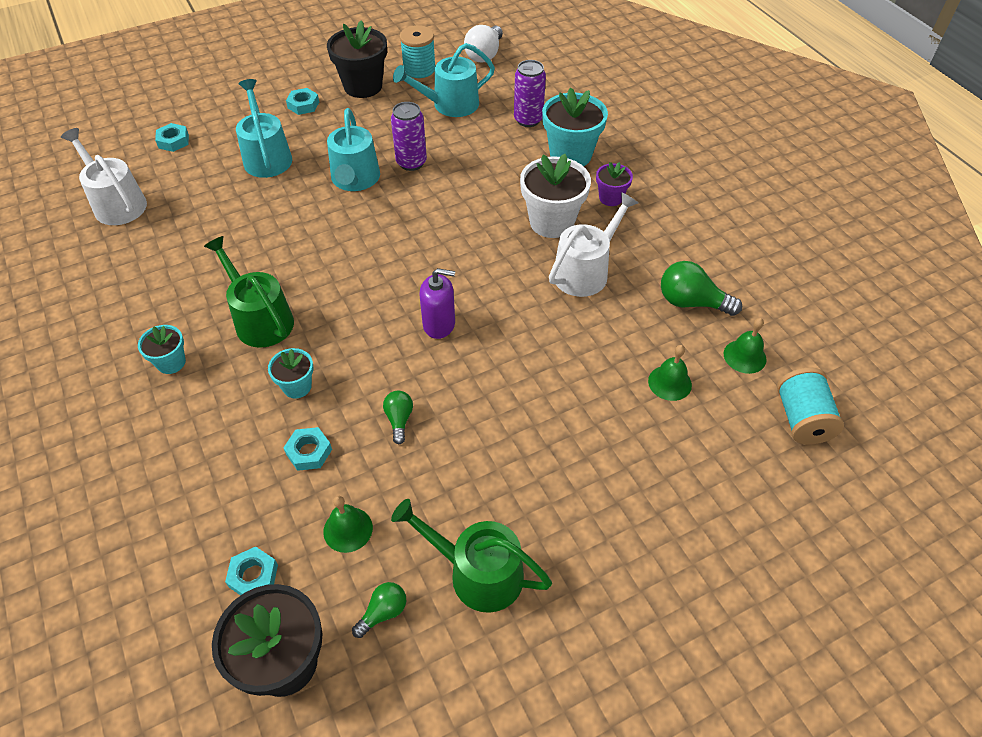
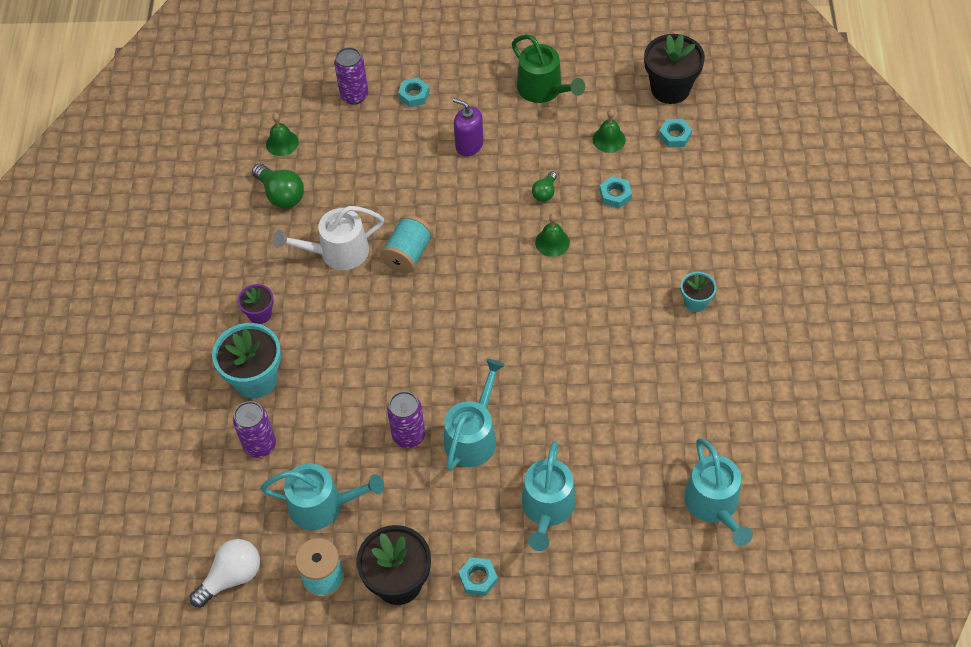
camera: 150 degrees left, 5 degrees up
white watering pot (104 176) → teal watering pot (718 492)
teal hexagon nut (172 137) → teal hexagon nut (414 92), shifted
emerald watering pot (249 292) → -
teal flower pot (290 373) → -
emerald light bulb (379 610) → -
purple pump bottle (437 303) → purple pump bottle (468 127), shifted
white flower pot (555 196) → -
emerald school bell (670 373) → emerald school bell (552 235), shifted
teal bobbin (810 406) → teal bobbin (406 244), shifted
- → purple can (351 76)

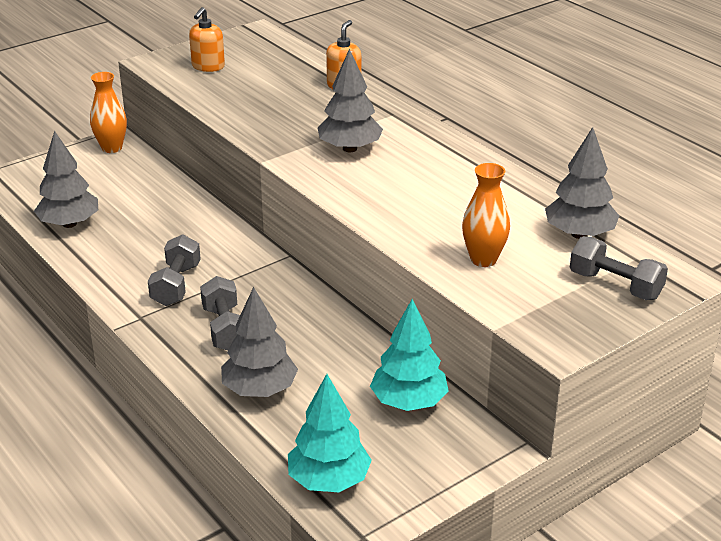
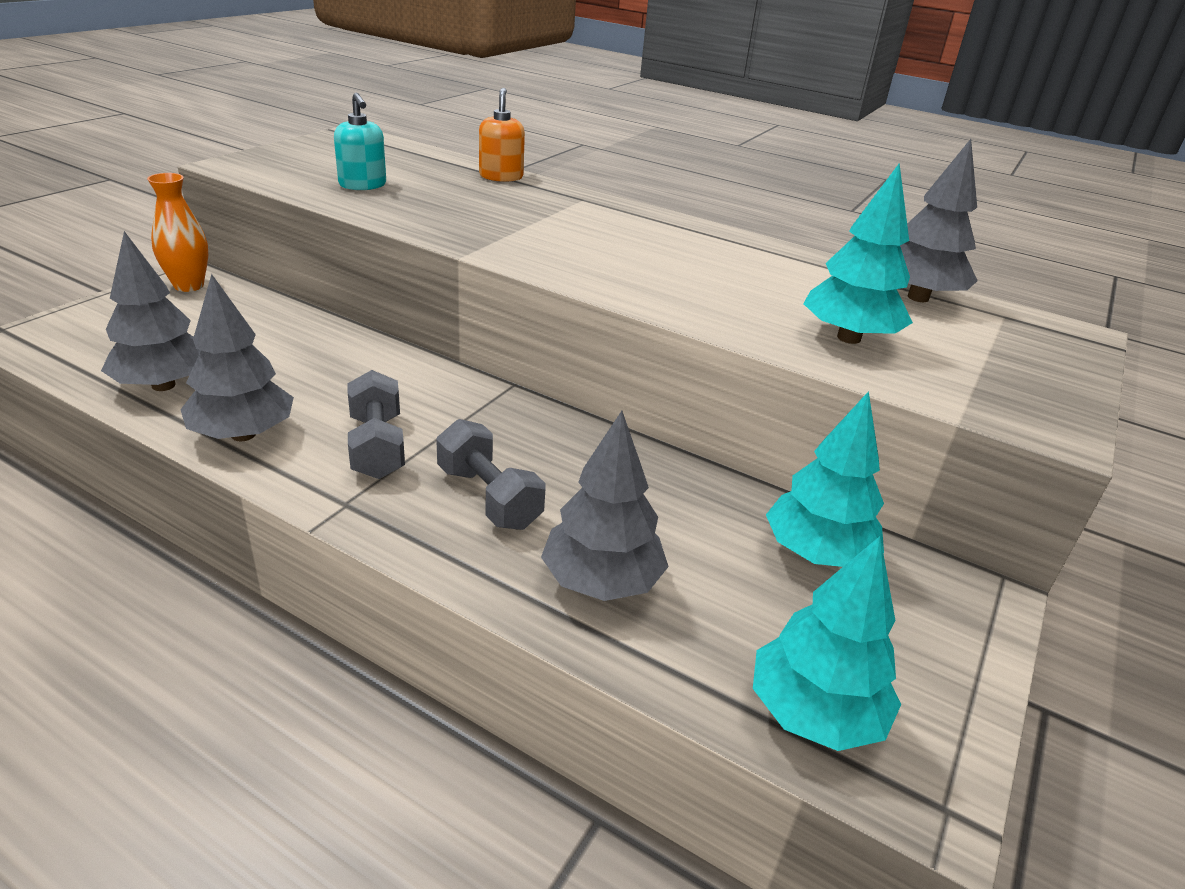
camera: 25 degrees left, 0 degrees up
orange pump bottle (207 39) → -
gray tree (350 100) → gray tree (237 357), shifted
orange vase (486 215) → teal tree (858 253)
gray free weight (619 268) → -
- → teal pump bottle (360 141)

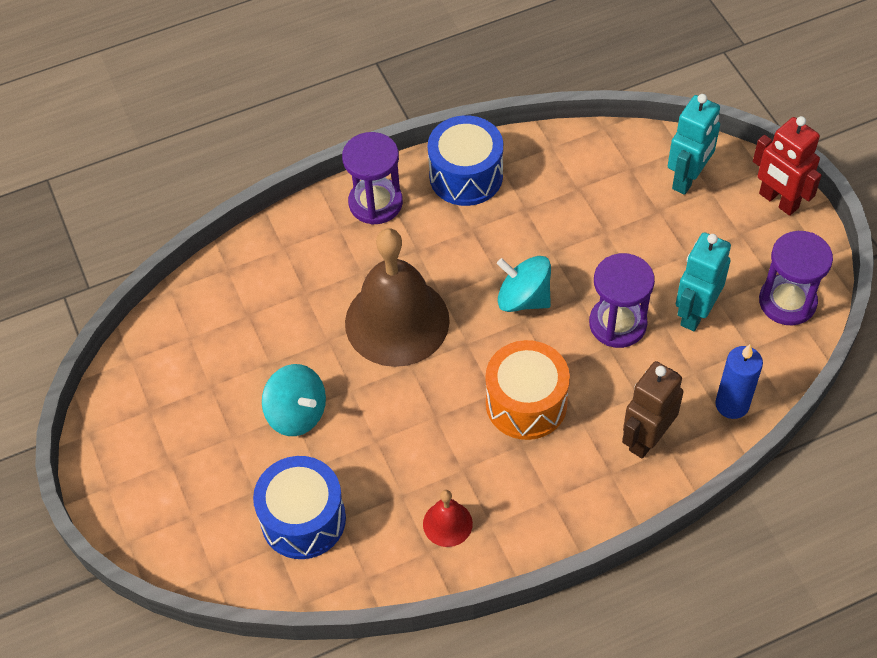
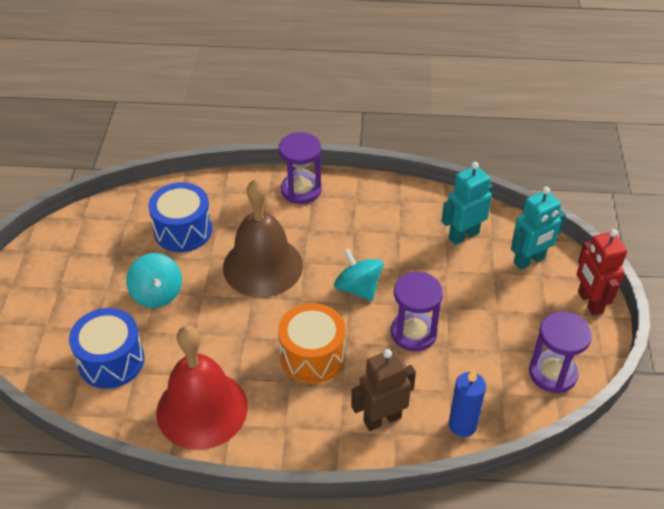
camera: 25 degrees right, 10 degrees down
scarlet school bell (448 518) → scarlet school bell (202 387), x2.29
cobalt toy drum (465 160) → cobalt toy drum (180 217), shifted
teal toy robot (703 281) → teal toy robot (467 203), shifted

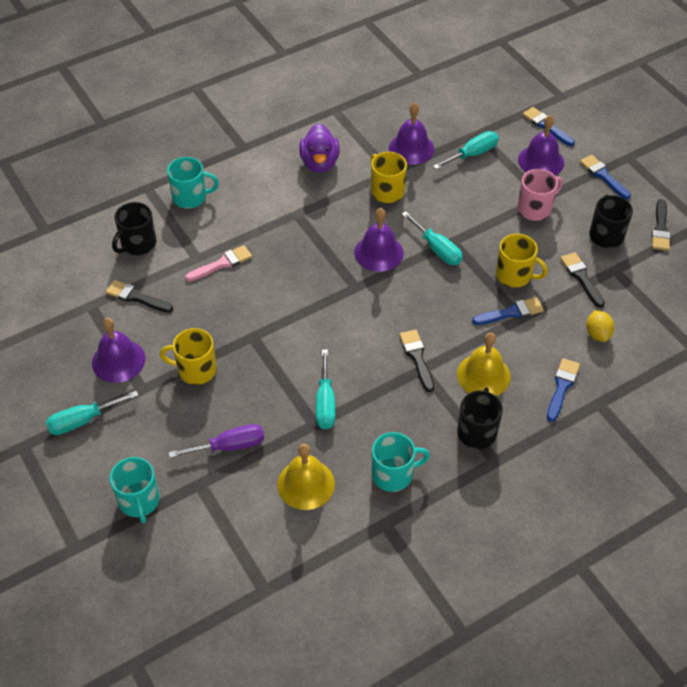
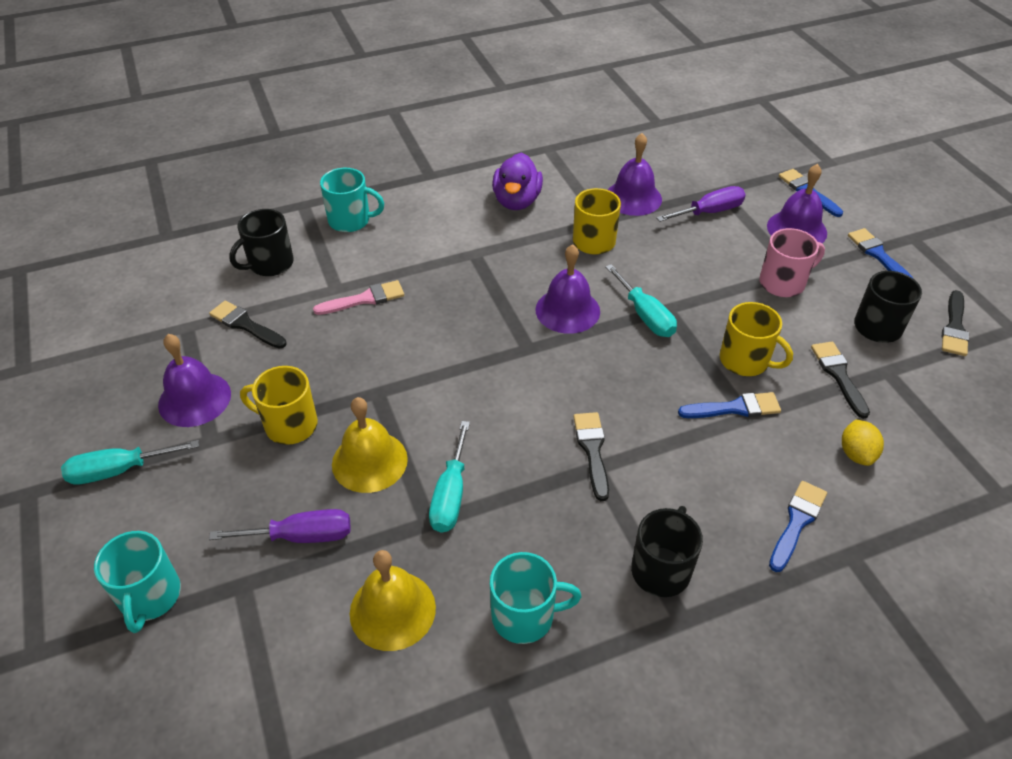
camera: 10 degrees right, 5 degrees down
teal hand screwdriver (466 150) → purple hand screwdriver (701 204)
bright yellow school bell (484 364) → bright yellow school bell (370 445), shifted

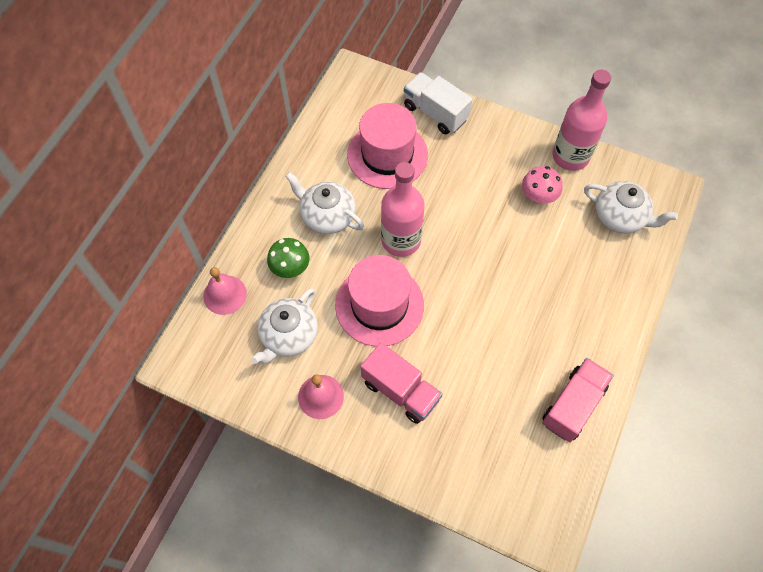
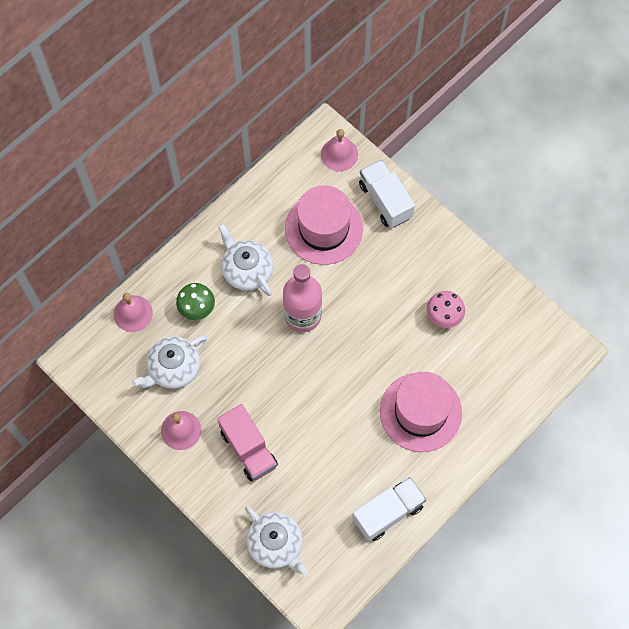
camera: 20 degrees right, 5 degrees up
rose-pink hat (379 301) → rose-pink hat (421 412), shifted
rose-pink truck (578 400) → white truck (389 509)
rose-pink flask (581 120) → -
white china teapot (631 207) → white china teapot (276 541), shifted
- → rose-pink school bell (339 150)

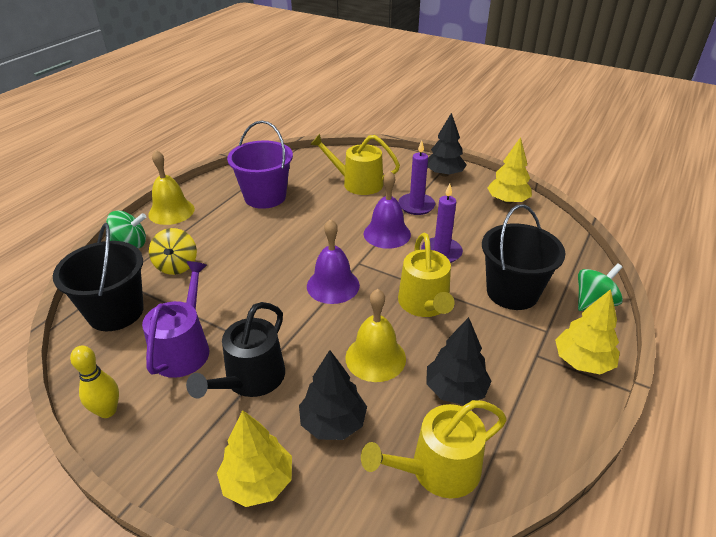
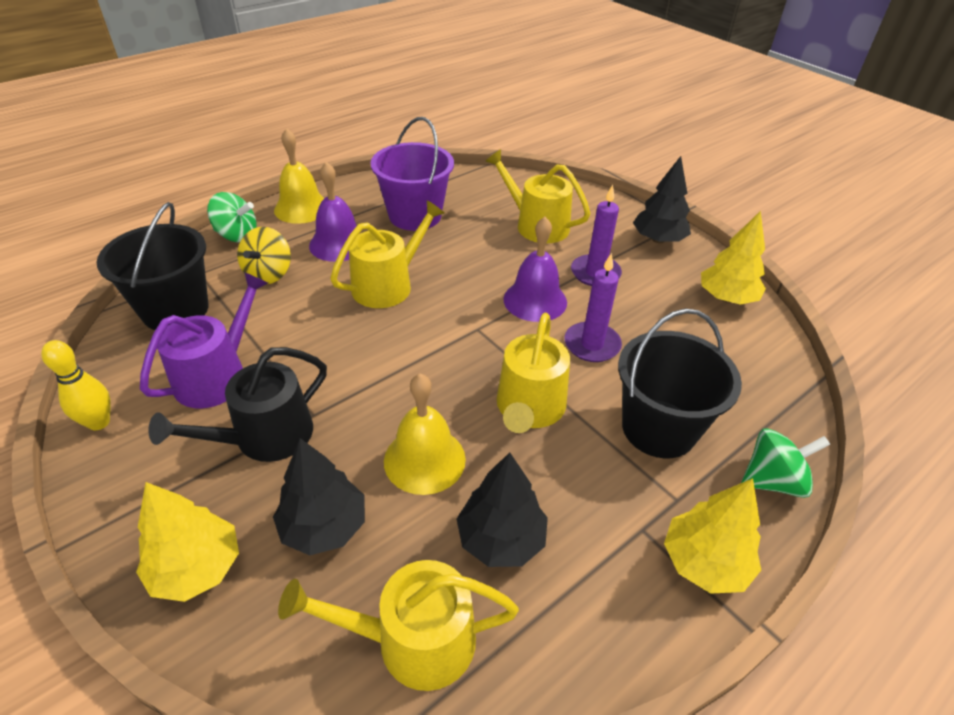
camera: 20 degrees right, 5 degrees up
purple school bell (333 261) → purple school bell (335 212), shifted
- → bright yellow watering pot (387 254)

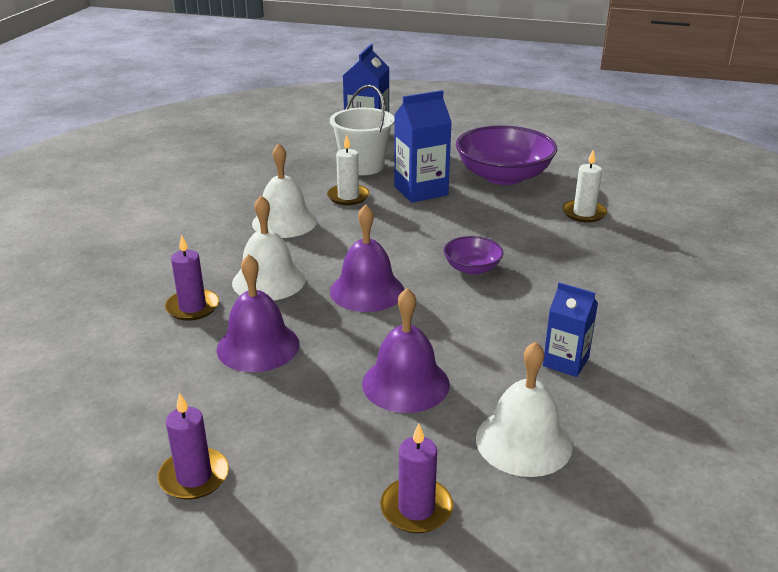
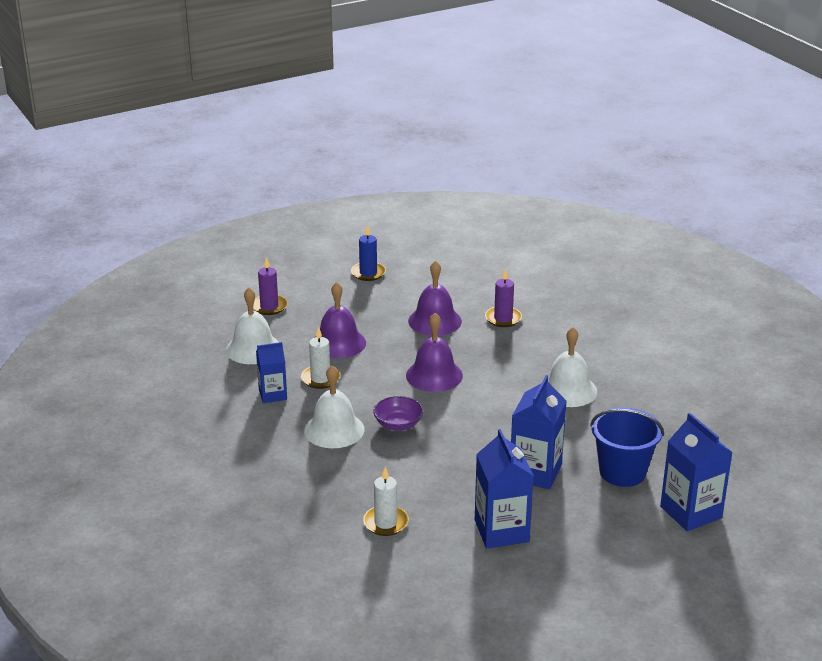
camera: 135 degrees right, 0 degrees up
purple candle (193 446) → cobalt candle (368 253)
white school bell (269 248) → white school bell (334 406), shifted
white candle (348 170) → white candle (320 358), shifted
white pail (362 130) → cobalt pail (627 447)
purple serving bowl (506 155) → cobalt milk carton (504 488)

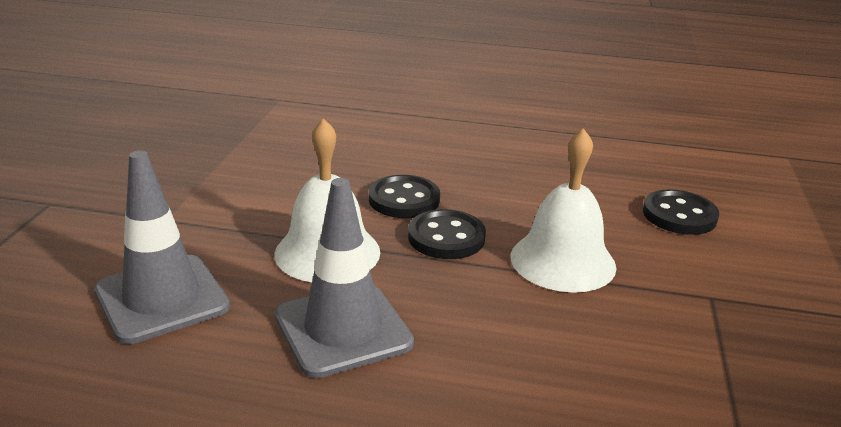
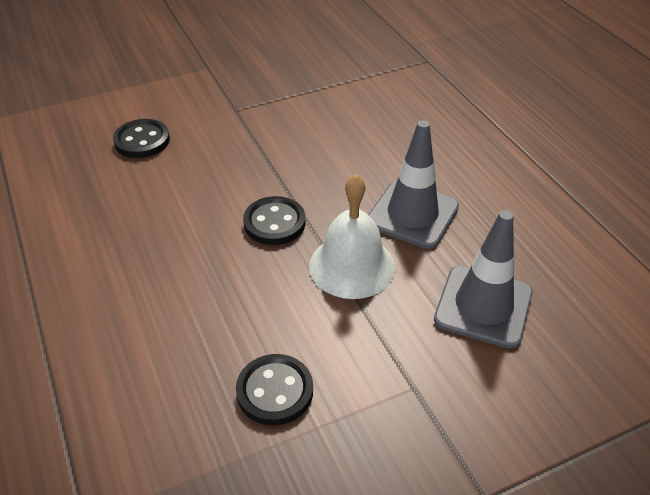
camera: 125 degrees left, 15 degrees up
jet-black sewing button (404 196) → jet-black sewing button (274 389), shifted
white school bell (563 210) → -

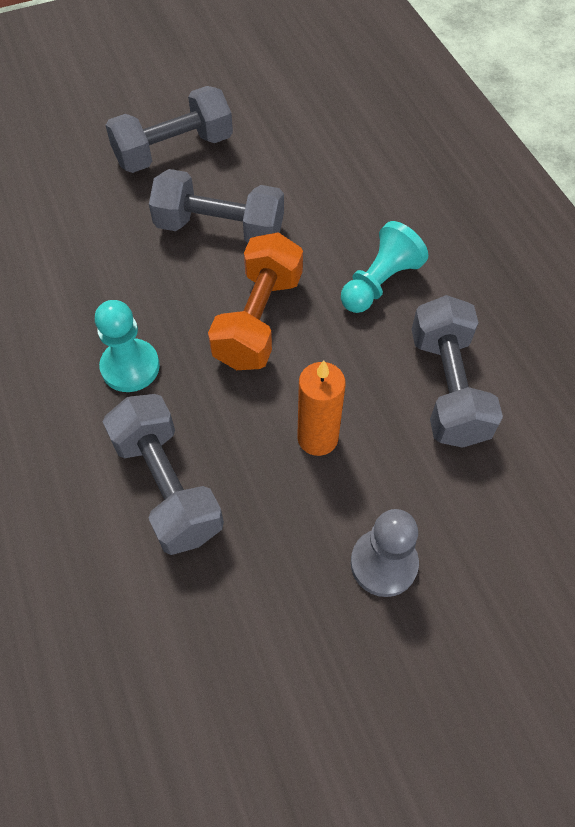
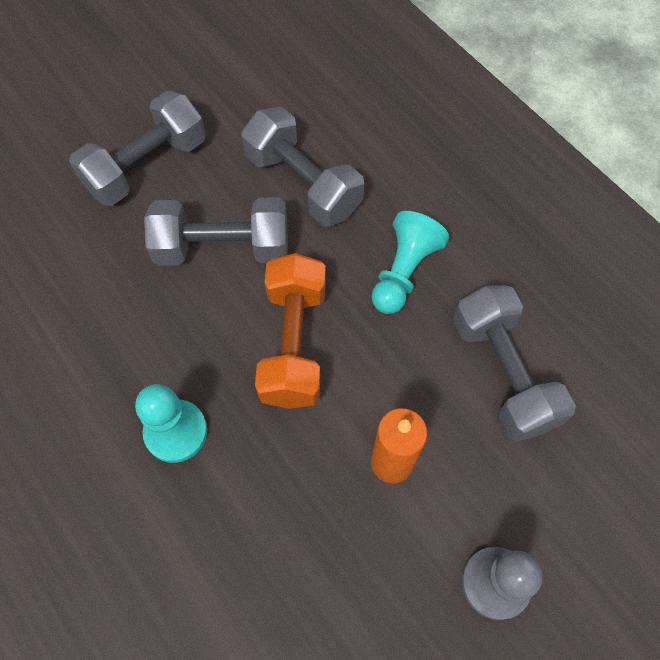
camera: 15 degrees left, 5 degrees up
gray free weight (163 474) → gray free weight (302 167), shifted

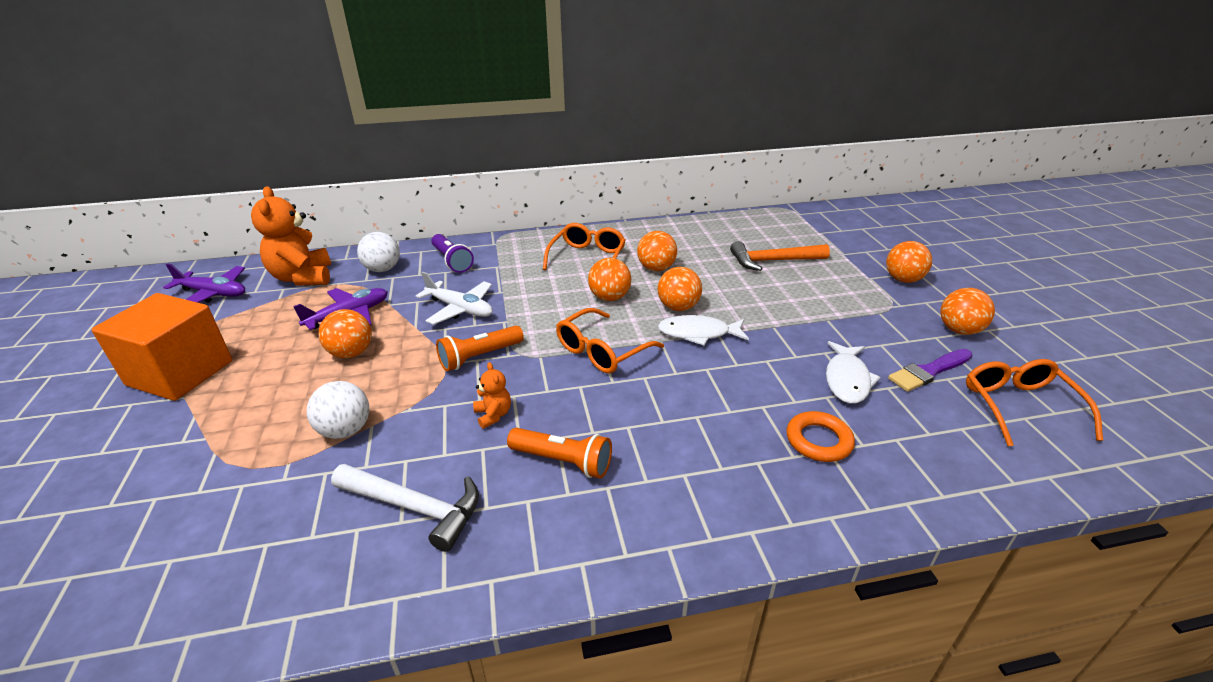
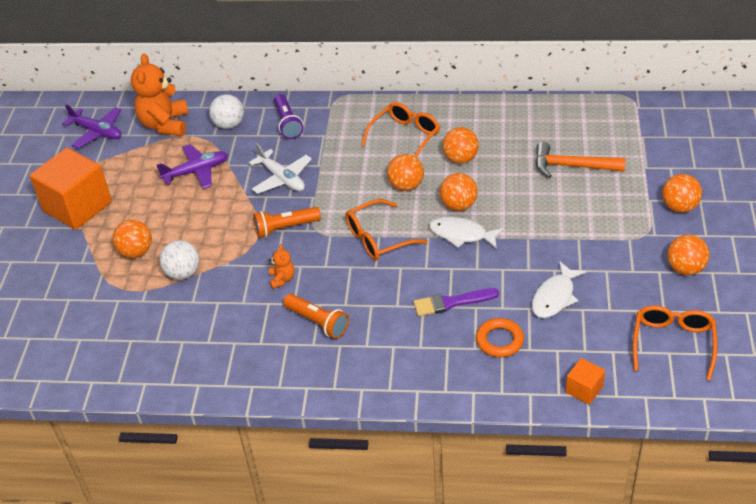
camera: 20 degrees right, 10 degrees up
orange sphere (345 333) → orange sphere (132 239), shifted
white carpenter's hammer (405 508) → -
purple brush (930 370) → purple brush (456 302), shifted
- → orange cube (585 381)

